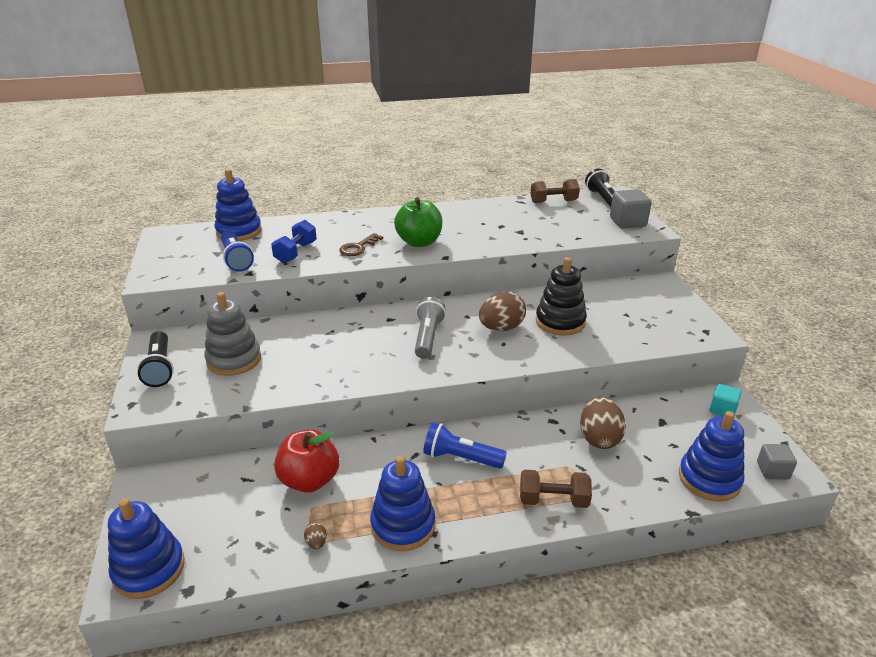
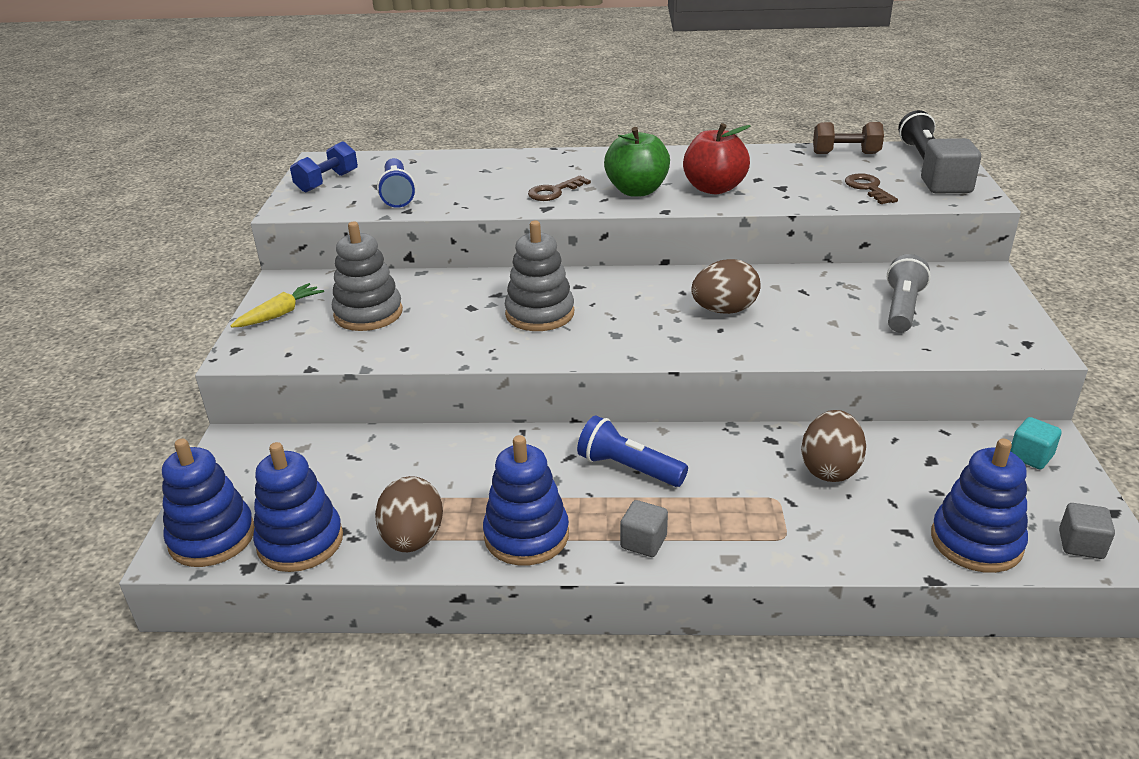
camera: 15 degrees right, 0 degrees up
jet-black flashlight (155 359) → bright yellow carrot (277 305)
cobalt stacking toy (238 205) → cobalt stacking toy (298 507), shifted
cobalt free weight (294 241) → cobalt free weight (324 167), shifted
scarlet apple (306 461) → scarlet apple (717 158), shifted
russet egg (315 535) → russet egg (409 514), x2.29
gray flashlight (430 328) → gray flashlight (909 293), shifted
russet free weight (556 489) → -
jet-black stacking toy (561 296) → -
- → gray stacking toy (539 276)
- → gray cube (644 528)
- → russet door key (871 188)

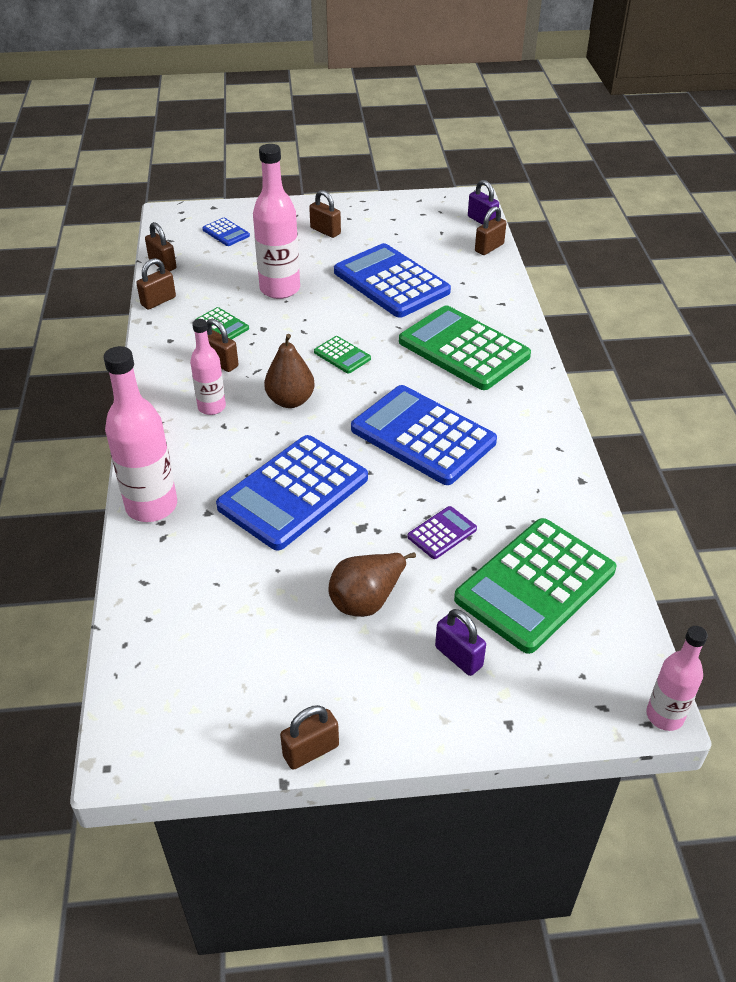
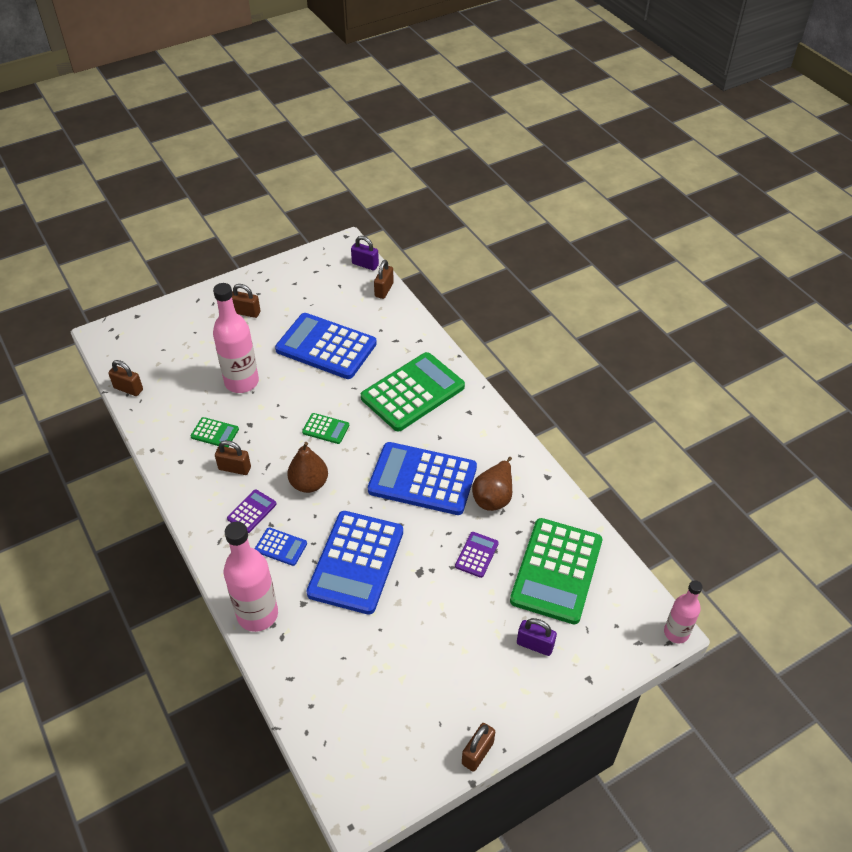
camera: 25 degrees left, 5 degrees up
russet padlock (156 284) → -
rose-pink flask (208 367) → purple calculator (251 511)
cobalt calculator (226 232) → cobalt calculator (281 547), shifted
russet pear fruit (372 584) → russet pear fruit (492 484), shifted
emerald calculator (465 347) → emerald calculator (413 391), 120 degrees clockwise

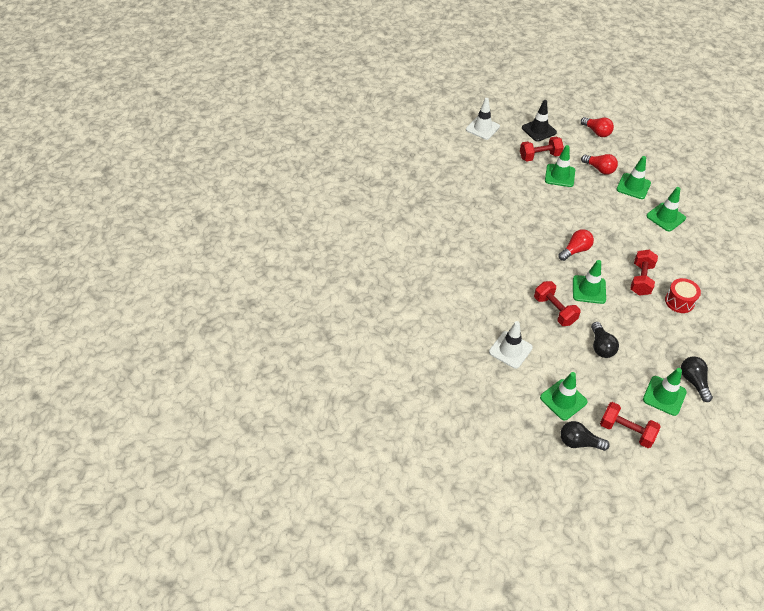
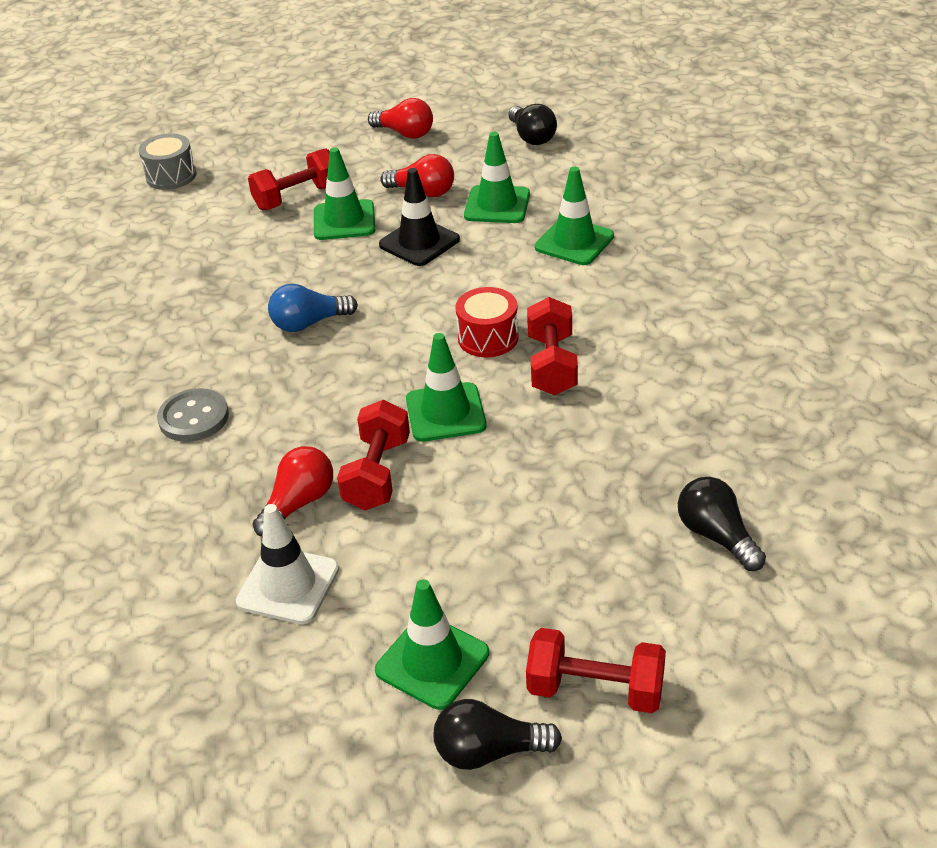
camera: 15 degrees left, 10 degrees down
white safety cone (483 119) → gray toy drum (168 161)
jet-black safety cone (539 121) → jet-black safety cone (419 217), shifted
scarlet free weight (557 303) → scarlet free weight (373 455), 60 degrees clockwise
scarlet light bulb (576 245) → scarlet light bulb (293 491), shifted
jet-black light bulb (605 340) → jet-black light bulb (532 124), shifted
emerald safety cone (665 392) → -
scarlet toy drum (683 295) → scarlet toy drum (487 322), shifted
- → gray sewing button (193 415)
- → cobalt light bulb (313 308)

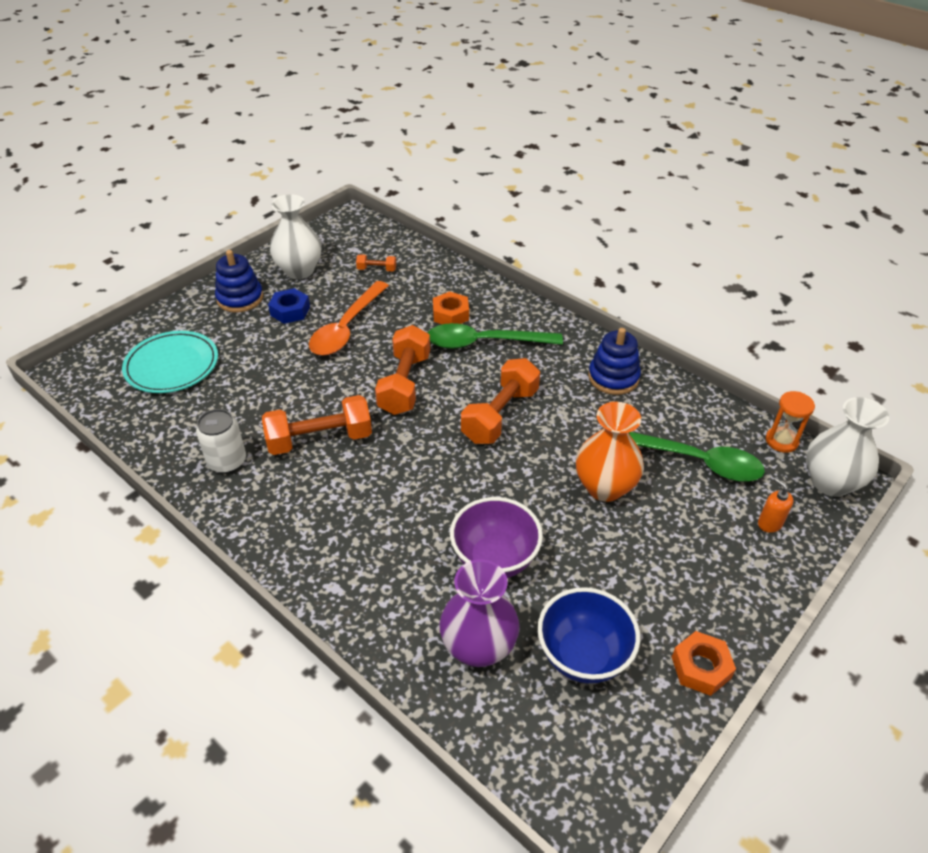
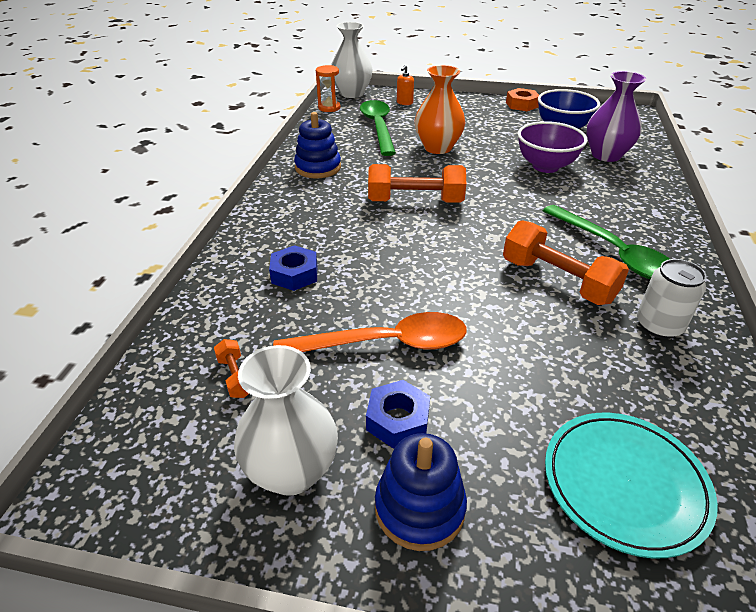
camera: 120 degrees left, 5 degrees down
orange free weight (402 370) → -
emerald spoon (495 336) → emerald spoon (606 242), shifted
orange hexagon nut (451 308) → cobalt hexagon nut (293 268)

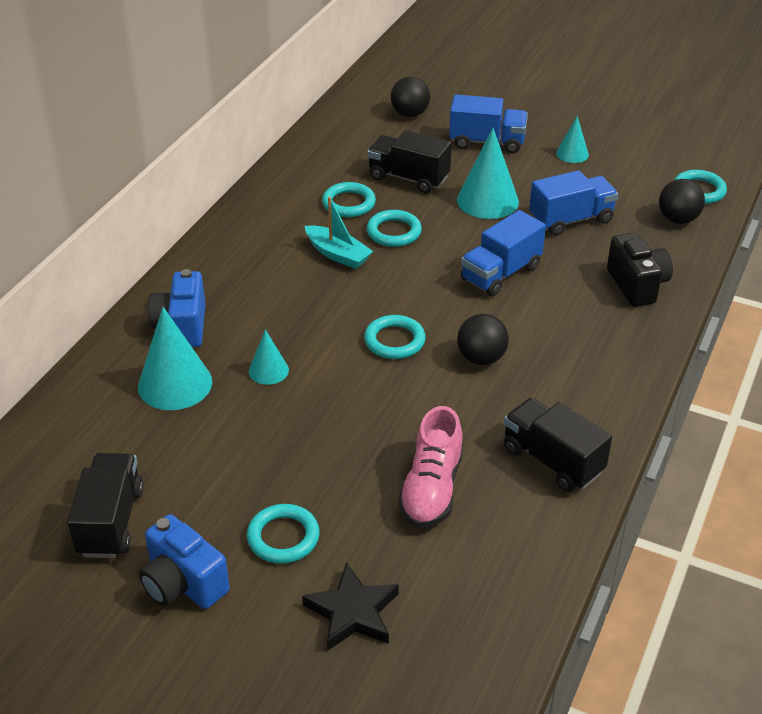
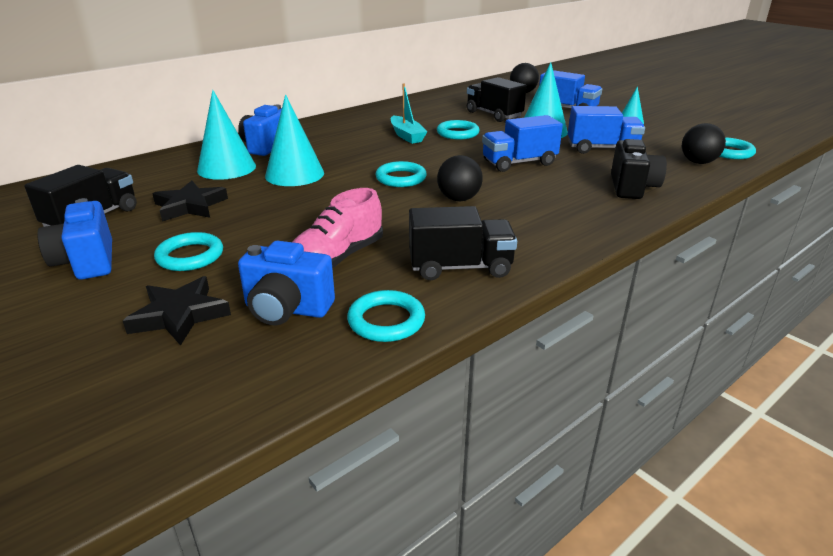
camera: 25 degrees right, 10 degrees down
teal solid cone (269 357) → teal solid cone (294 140), x1.82
teal ring (349 199) → teal ring (386 316), shifted
jet-black truck (558 445) → jet-black truck (463 243), 105 degrees clockwise
- → jet-black five-pointed star (190 201)
- → cobalt camera (286 283)

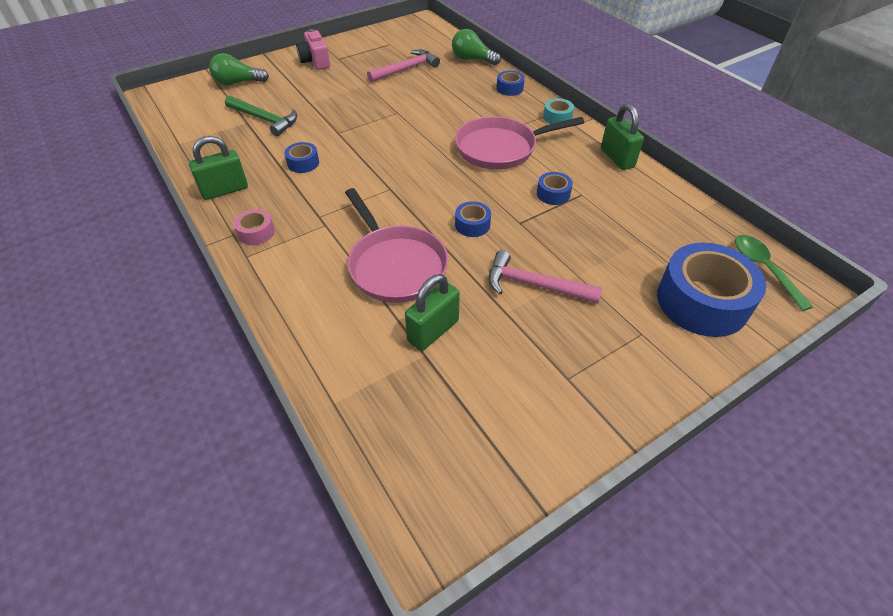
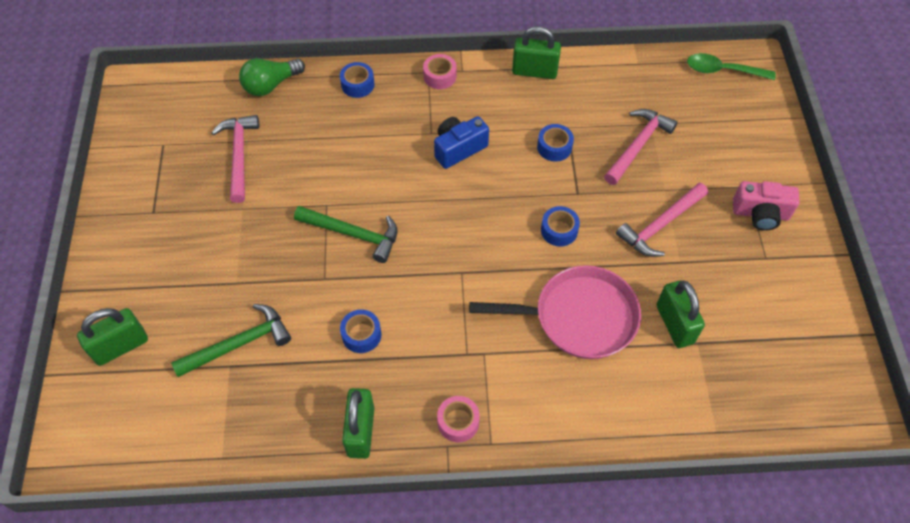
camera: 60 degrees left, 10 degrees up
emerald light bulb (239 69) → emerald padlock (112 337)
rose-pink camera (313 49) → rose-pink camera (766 206), shifted
rose-pink pan (520 143) → cobalt camera (461 142)
teal tape (558 111) → rose-pink tape (440 71)
cobalt tape (711 290) → -
- → emerald carpenter's hammer (345 234)
- → rose-pink carpenter's hammer (640 147)

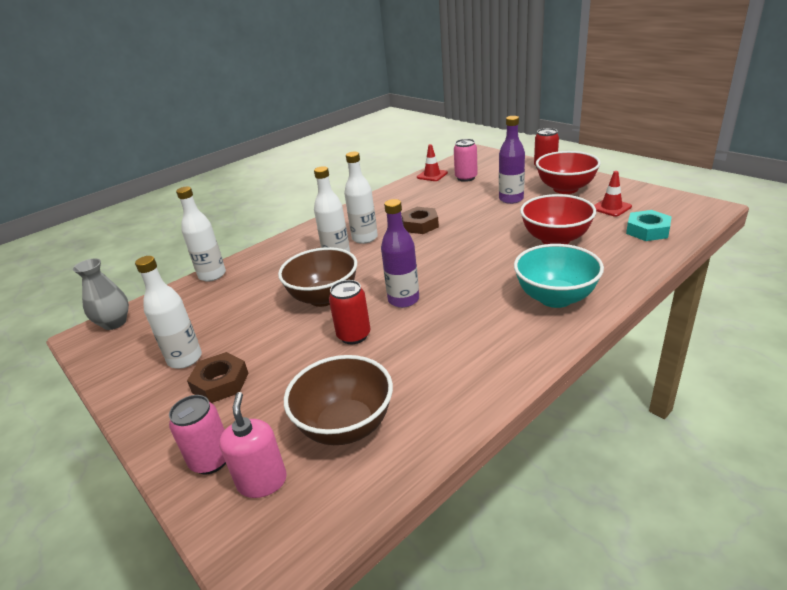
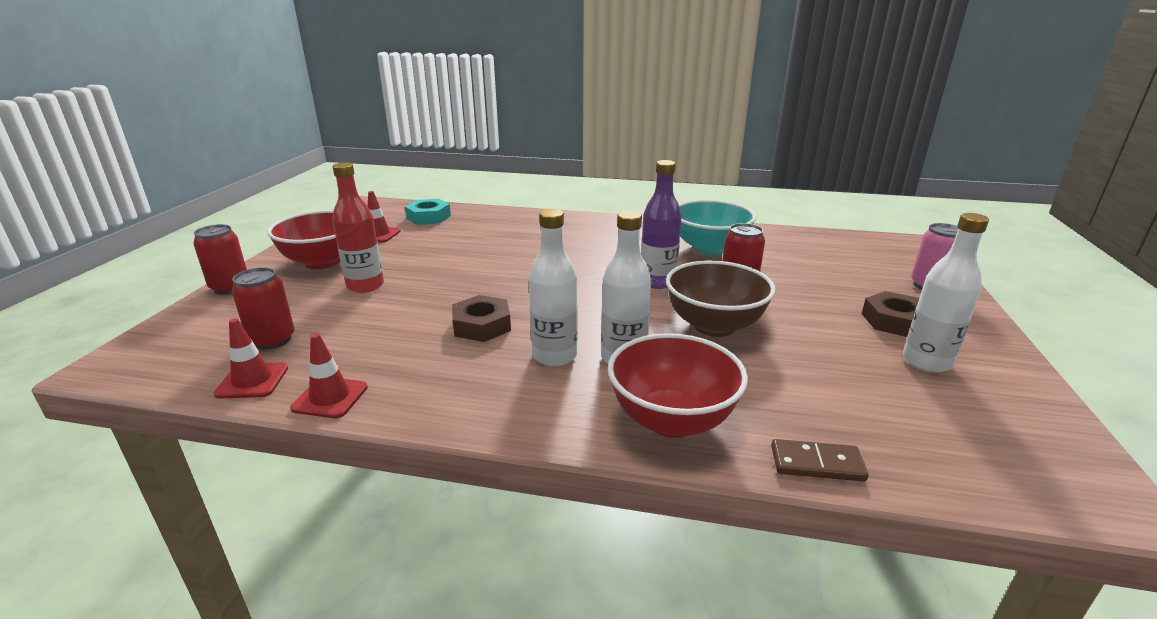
camera: 130 degrees left, 5 degrees down
gray vase (101 294) → -
white flask (201 234) → russet domino piece (820 460)
rose-pink pump bottle (253 445) → -
russet serving bowl (338 400) → -
rose-pink can (466 160) → scarlet can (263 308)
purple flask (512 160) → scarlet flask (358 227)
teal serving bowl (559 276) → teal serving bowl (717 227), shifted
scarlet serving bowl (558 219) → scarlet serving bowl (678 385), shifted
- → scarlet safety cone (329 375)

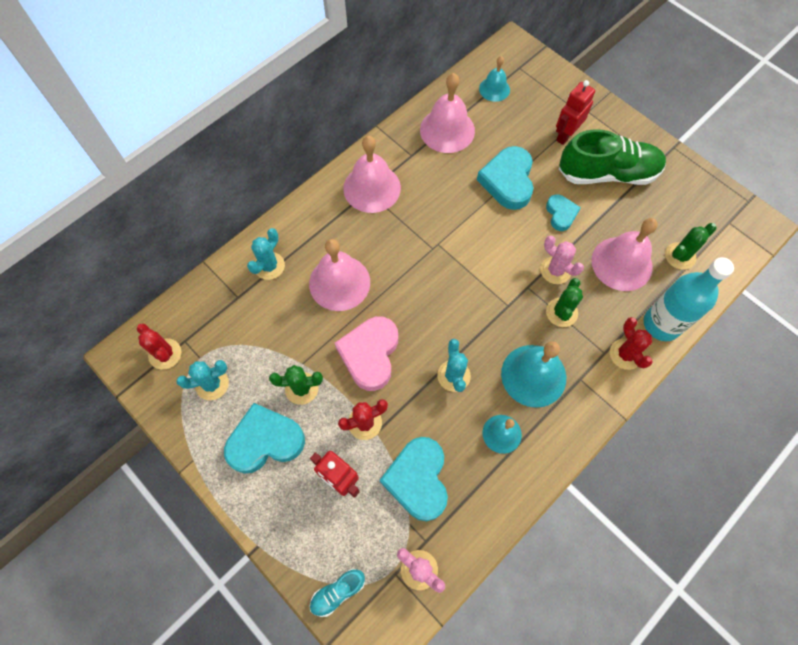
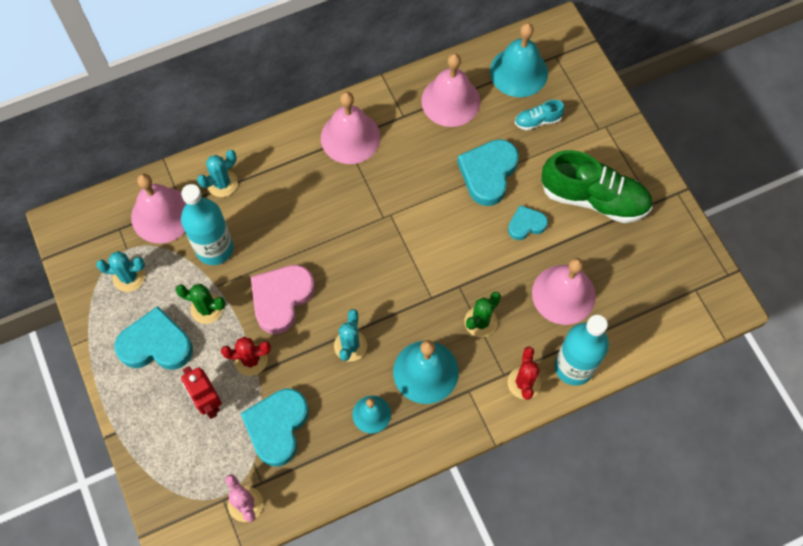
camera: 20 degrees right, 0 degrees up
scarlet prickly plant (159 346) → -
rose-pink school bell (339 275) → rose-pink school bell (159 208), shifted
teal sneaker (337 593) → teal sneaker (540 115), shifted
teal school bell (494 79) → teal school bell (519 60), x1.72
rose-pink prickly plant (562 260) → -
teal heart shape (563 212) → teal heart shape (528 222), 120 degrees counterclockwise
scarlet toy robot (575 112) → -
emerald prickly plant (691 246) → -
- → teal flask (207 224)

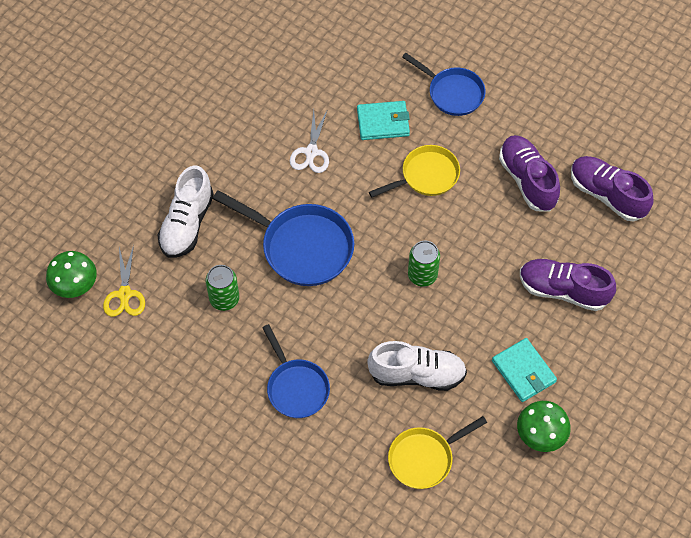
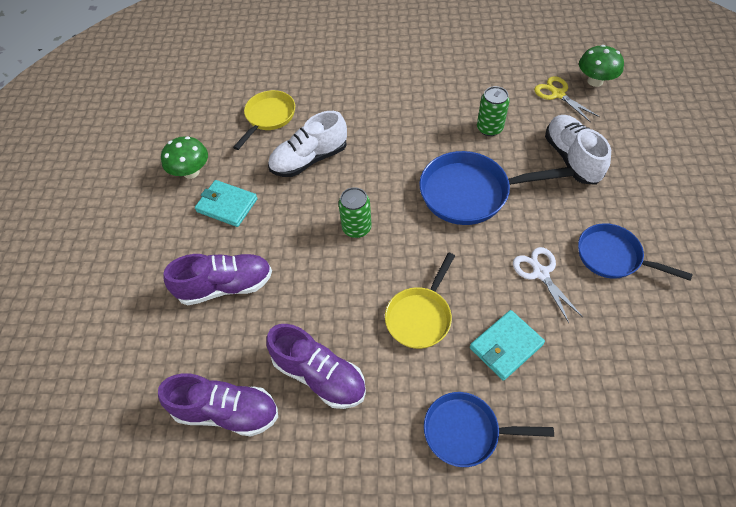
camera: 150 degrees right, 5 degrees down
cobalt pan (296 371) → cobalt pan (635 252), shifted

